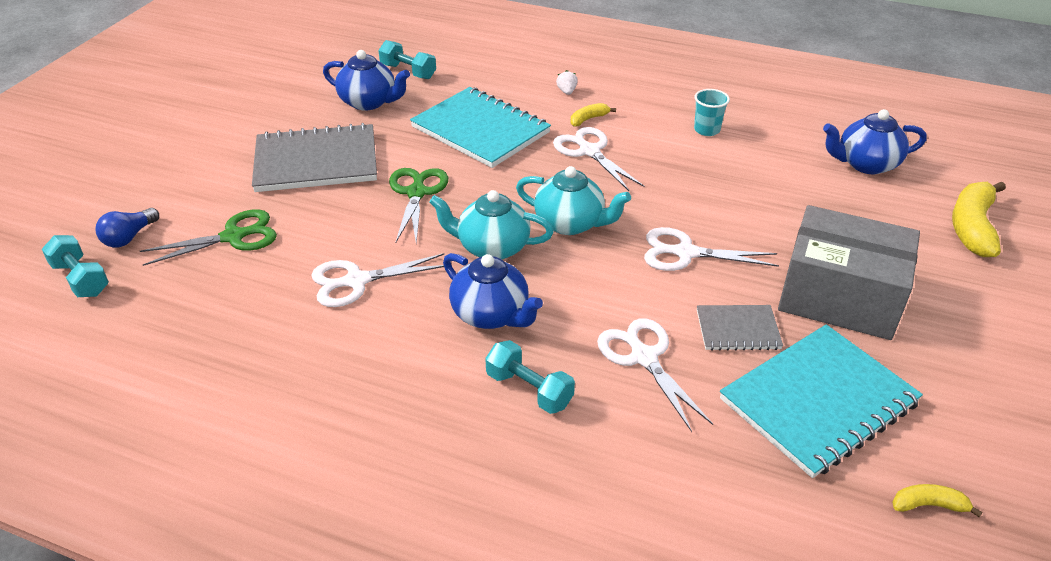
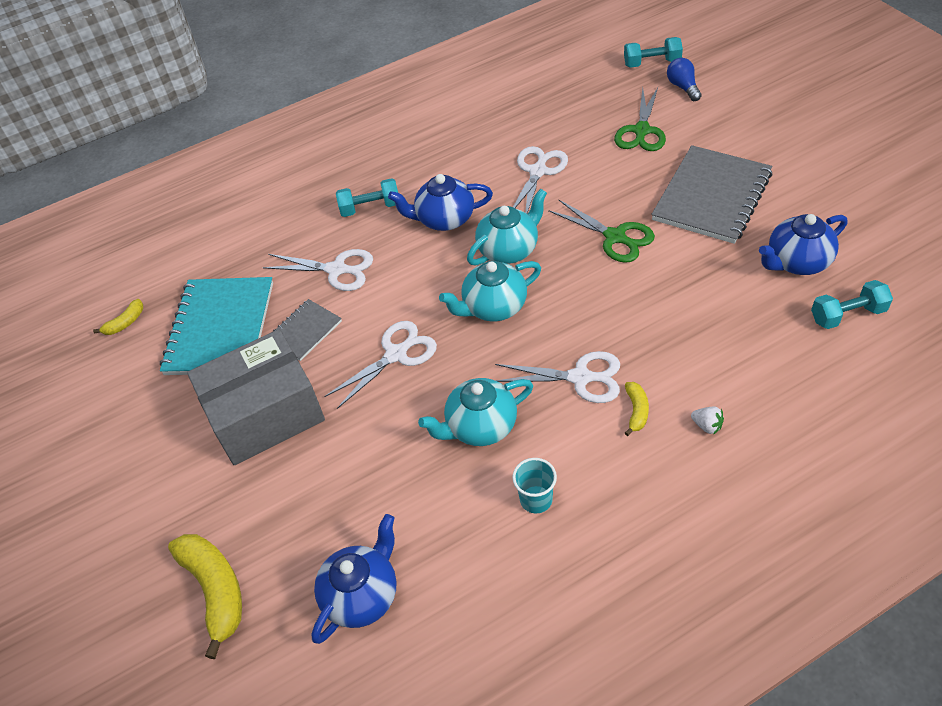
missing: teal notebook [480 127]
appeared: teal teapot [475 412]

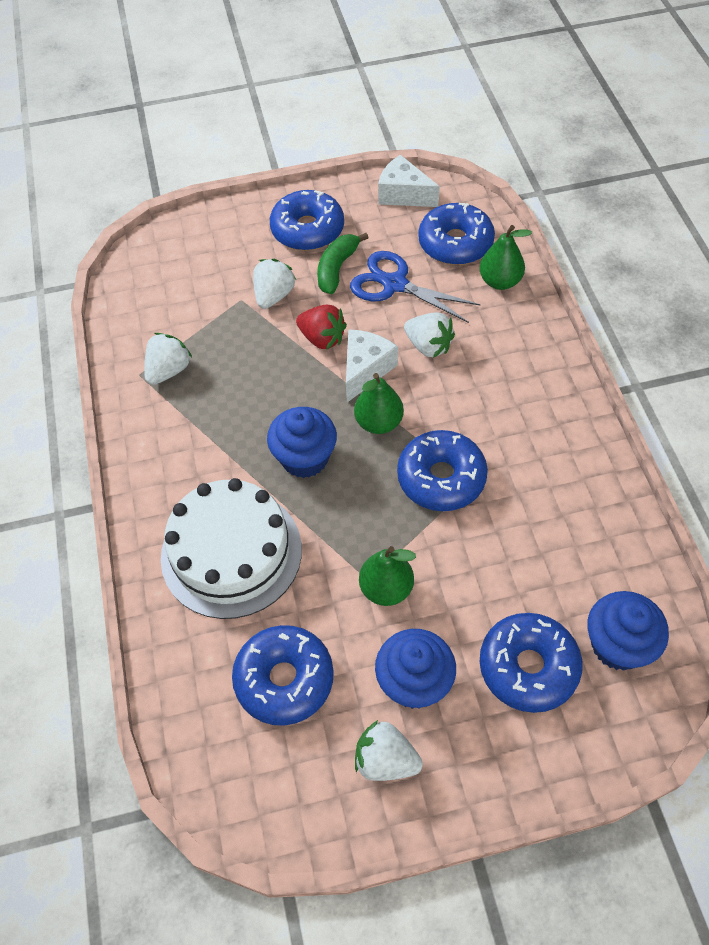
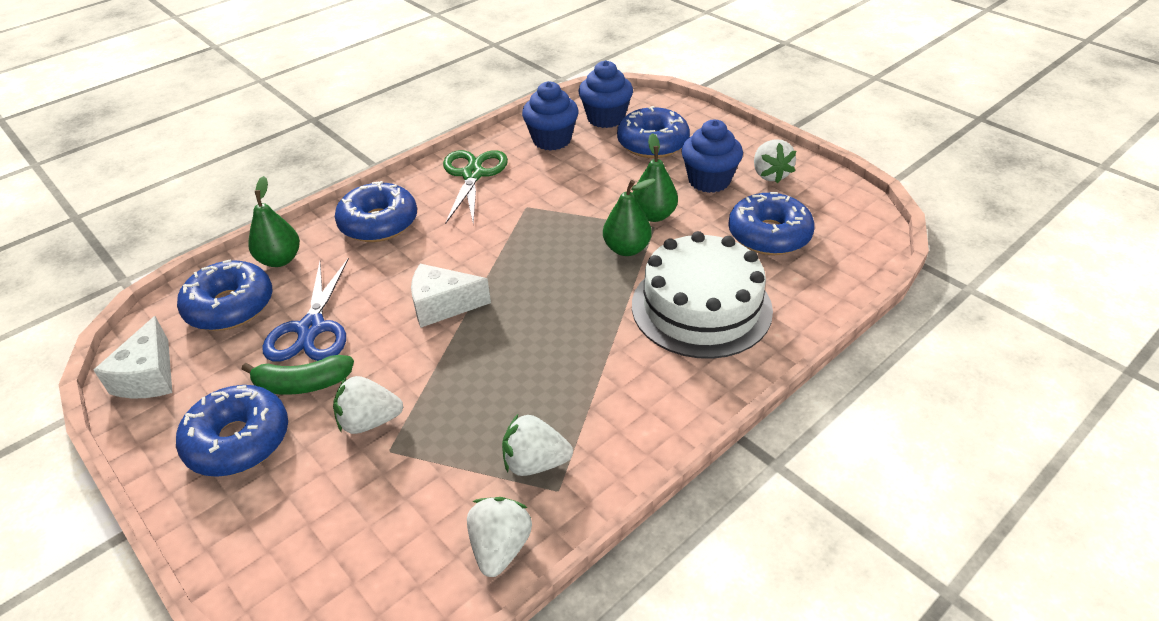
missing: scarlet strawberry [321 327]
appeared: green pair of scissors [475 188]
relocated: blue glazed donut [442 470] to [376 211]; white strawberry [429 335] to [499 537]; blue fairy cake [302 442] to [550 116]; green pear fruit [379 403] to [629 217]

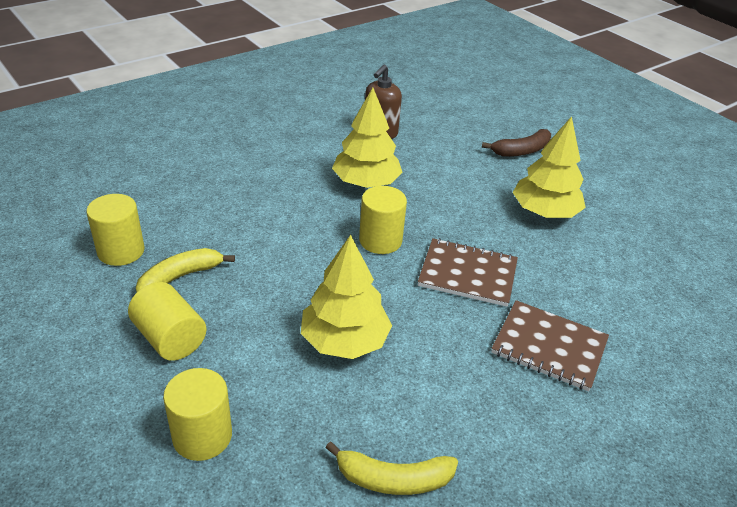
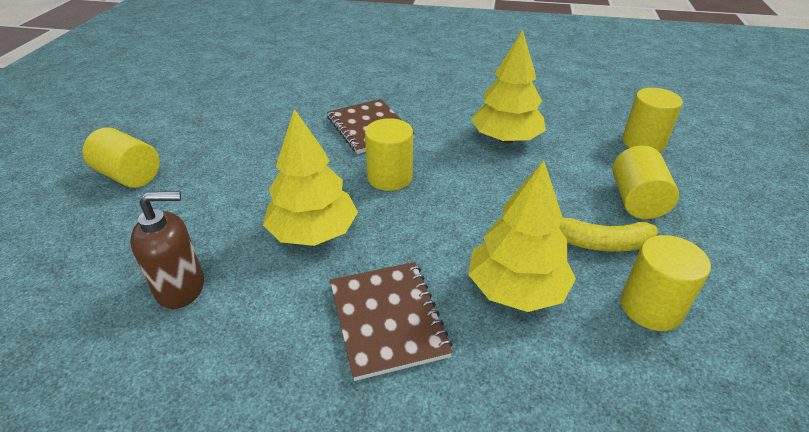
missing: golden banana fruit [392 468]
relocated: russet notebook [550 345] to [391 321]; golden fir tree [549 167] to [522 236]
exchanged: russet banana fruit [516 143] to golden cylinder shape [121 158]

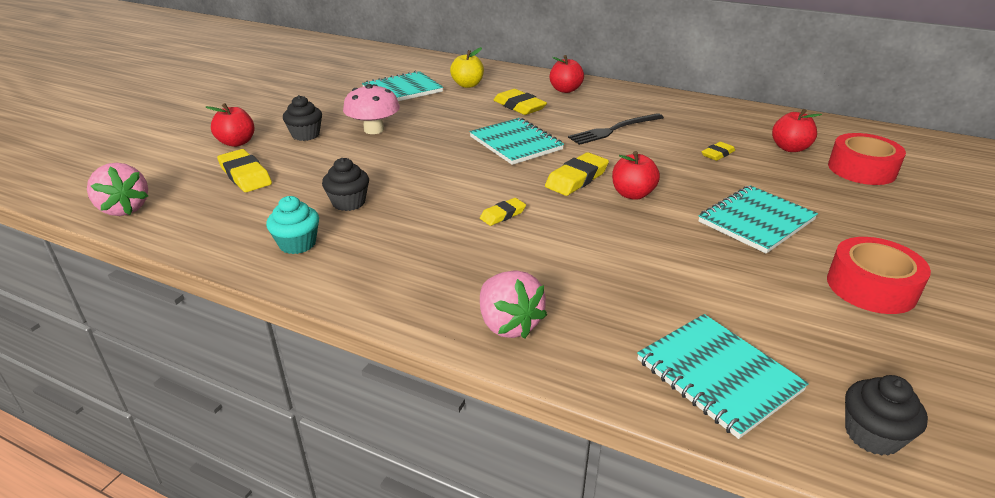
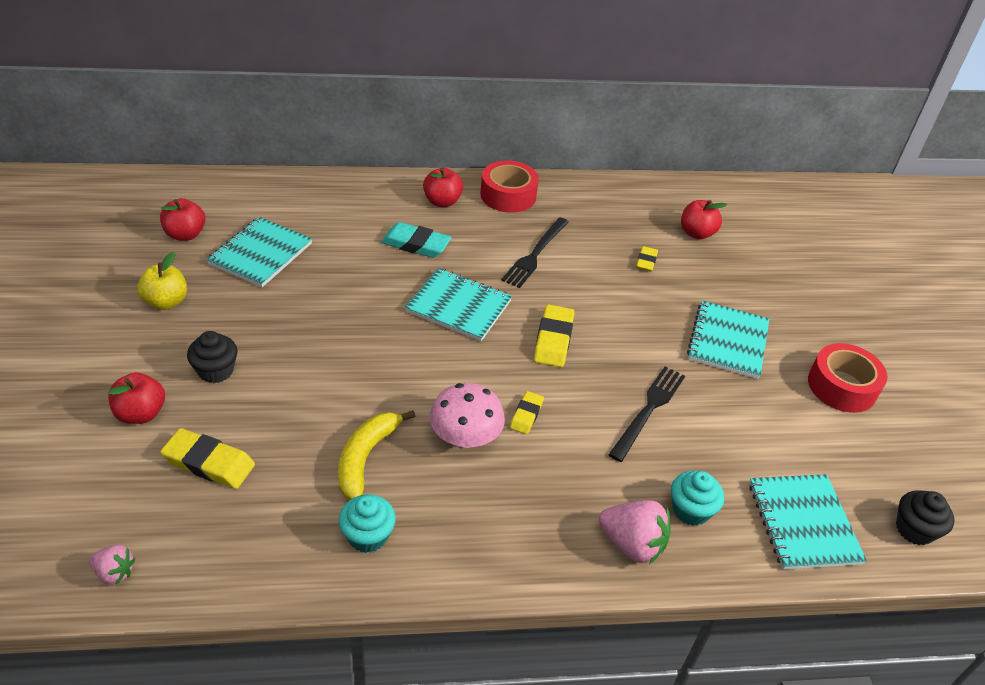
appeared: jet-black dinner fork [647 414]; teal fairy cake [697 498]
relocated: golden toy apple [467 67] to [162 281]; scarlet toy apple [636 175] to [182 219]; rosy fungus [371 109] to [467 415]; scarlet roll of tape [867 159] to [509 186]
exchanged: jet-black fairy cake [345 184] to golden banana fruit [376 455]
colour: golden gum eraser [520 102] to teal gum eraser [416 240]
spun: teal notebook [723 376] = [808 522] 60 degrees clockwise
size: rosy strawberry [117 189] = [112 565] x0.58

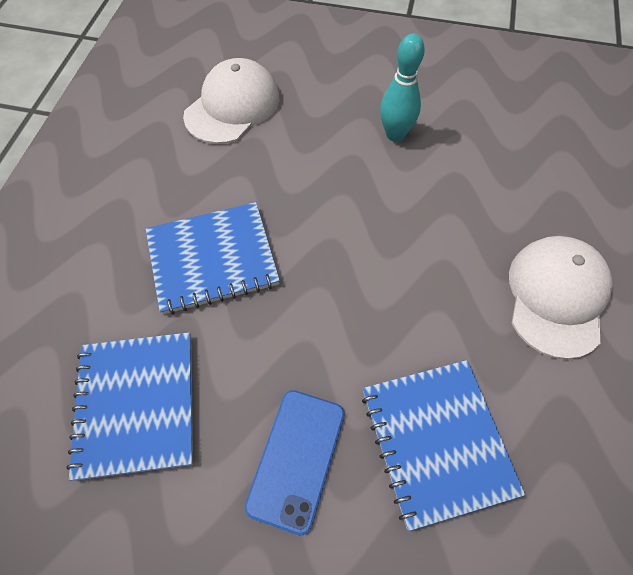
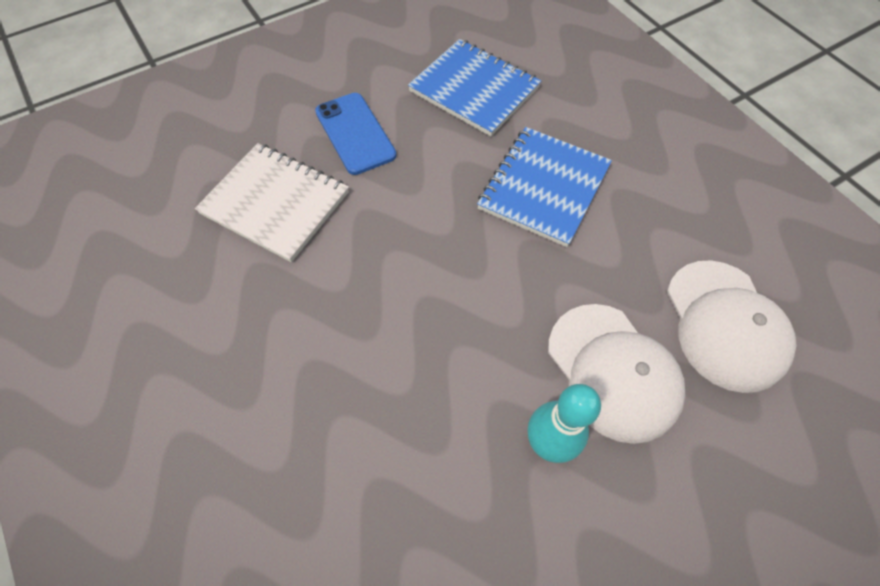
relocated: white peaked cap [561 297] to [617 374]
colour: blue notebook [443 445] to white notebook [272 202]

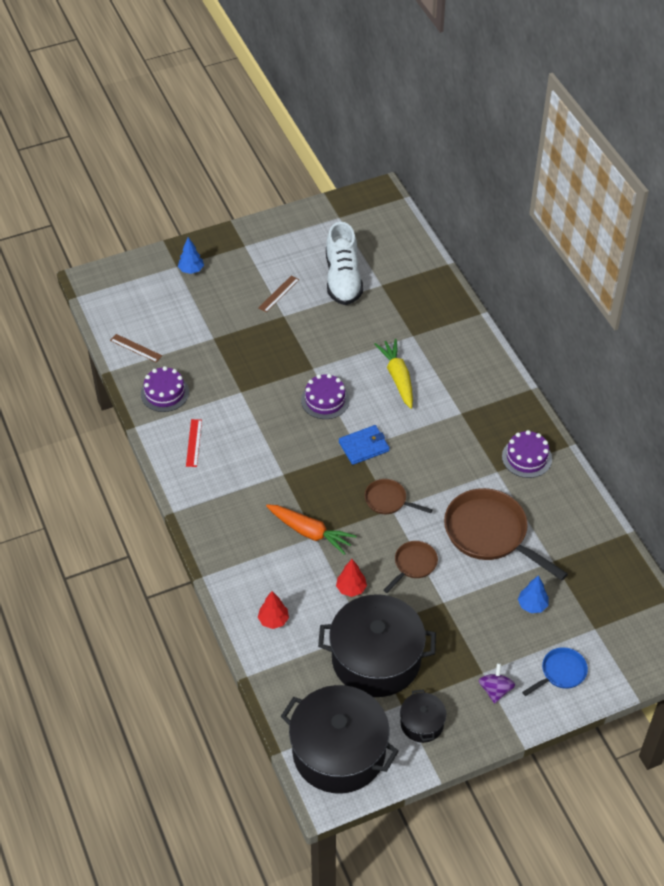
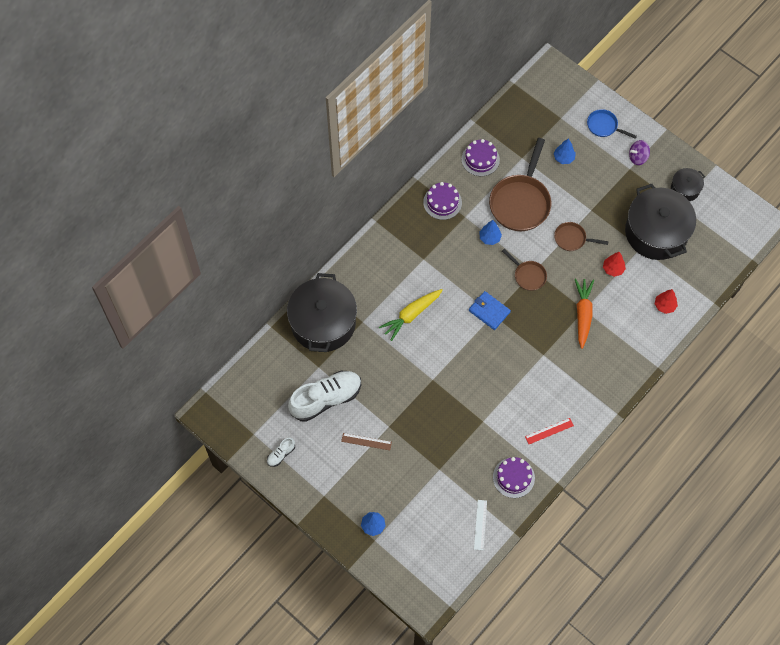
appeared: white sneaker [281 452]; blue fir tree [490 232]
relocated: jet-black pot [340 739] to [322 312]; royal purple layer cake [325 396] to [481 157]
colour: russet measuring stick [136 348] to white measuring stick [480 525]
spun: russet frying pan [399 496] = [524 270] 45 degrees counterclockwise

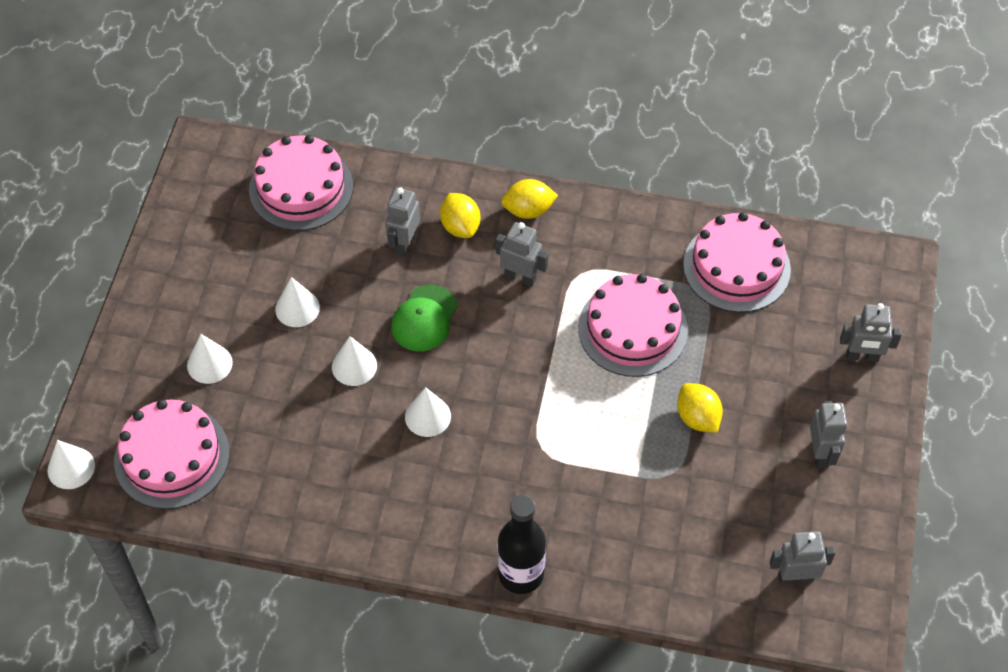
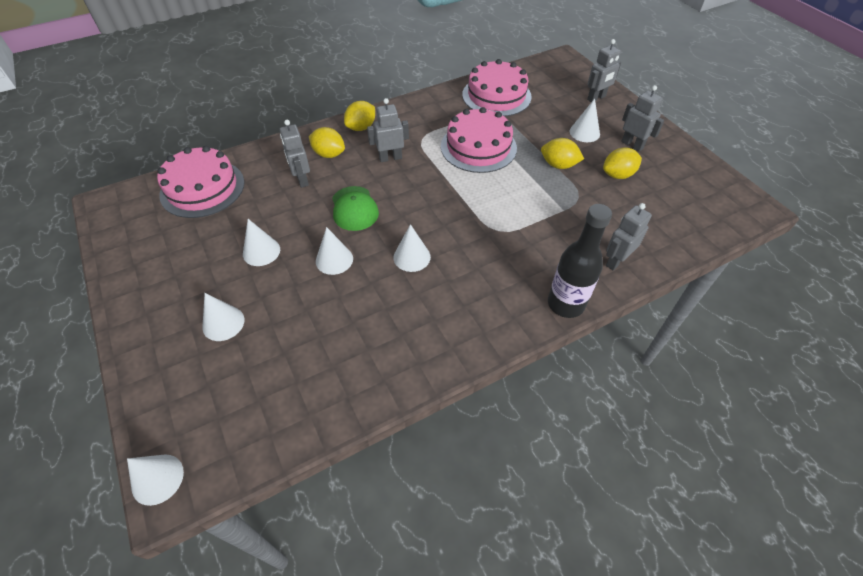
missing: rosy layer cake [172 454]
appeared: white solid cone [585 120]; golden citrus fruit [622 163]
relocated: ash-grey toy robot [802 558] to [629 237]

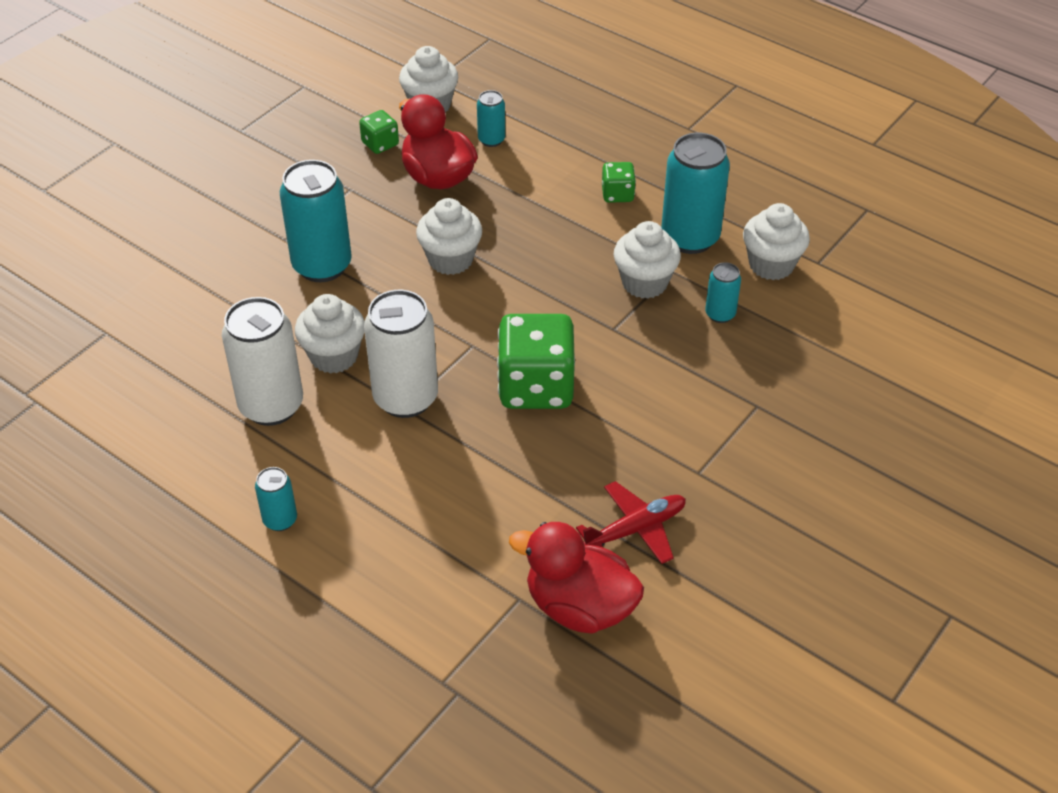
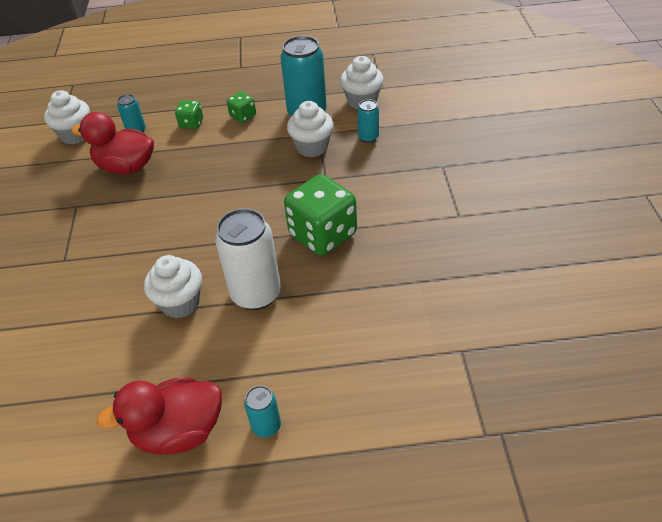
missing: white tin [262 361]; teal tin [316 221]; white fairy cake [449 236]; scarlet aeroplane [631 522]
relocated: scarlet rubber duck [576 578] to [159 415]; green dice [379 132] to [189 114]

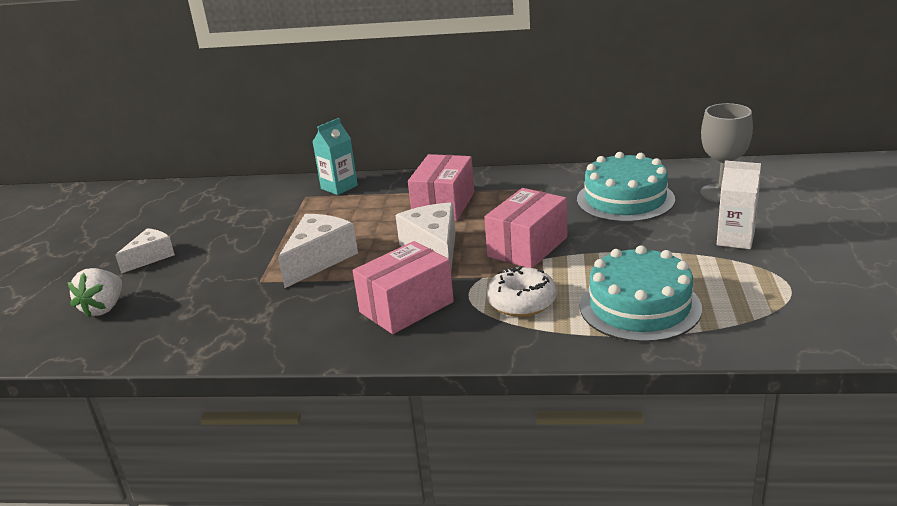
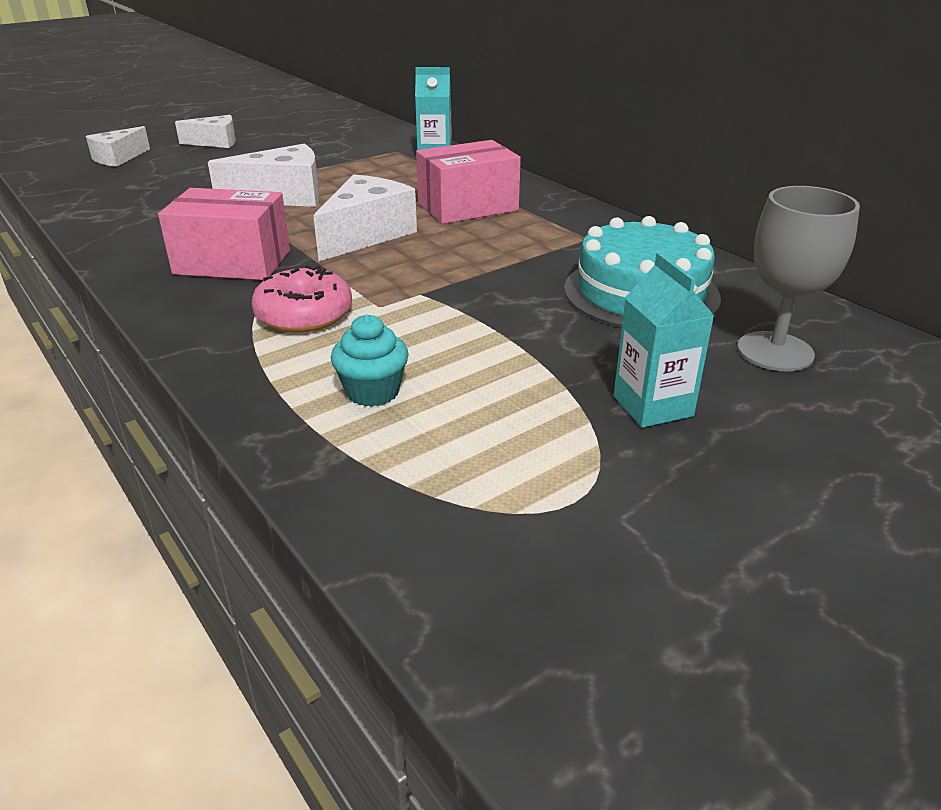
missing: rosy box [525 228]
exchanged: white strawberry [94 293] to white cheese [118 146]; teal layer cake [641 293] to teal fairy cake [370 360]
colour: white glazed donut [521 291] to rosy glazed donut [302 299]; white carton [739 204] to teal carton [664 340]

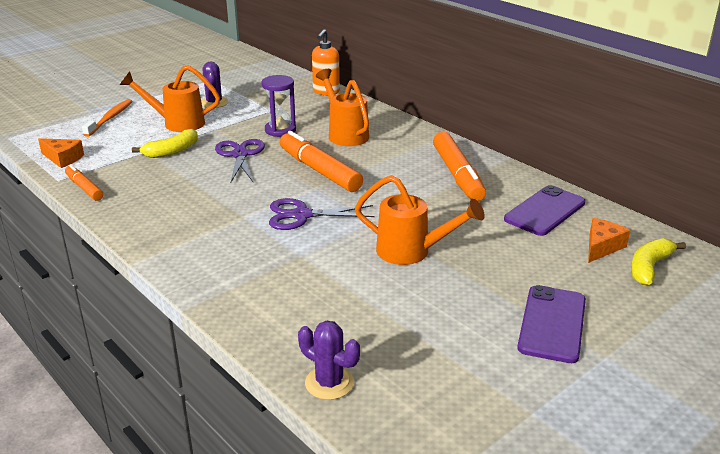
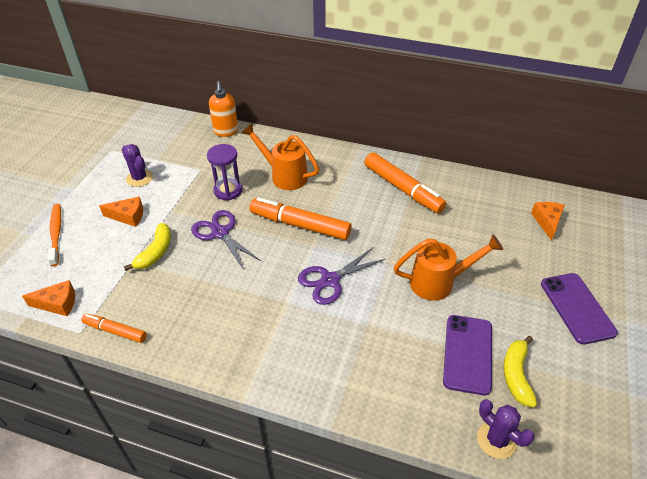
relocated: royal purple smartphone [544 210] to [467 355]; golden banana fruit [658 261] to [520 371]
exchanged: orange watering can [170 98] to orange cheese [121 211]
spun: royal purple prickly plant [329 360] = [506 429] 45 degrees clockwise

